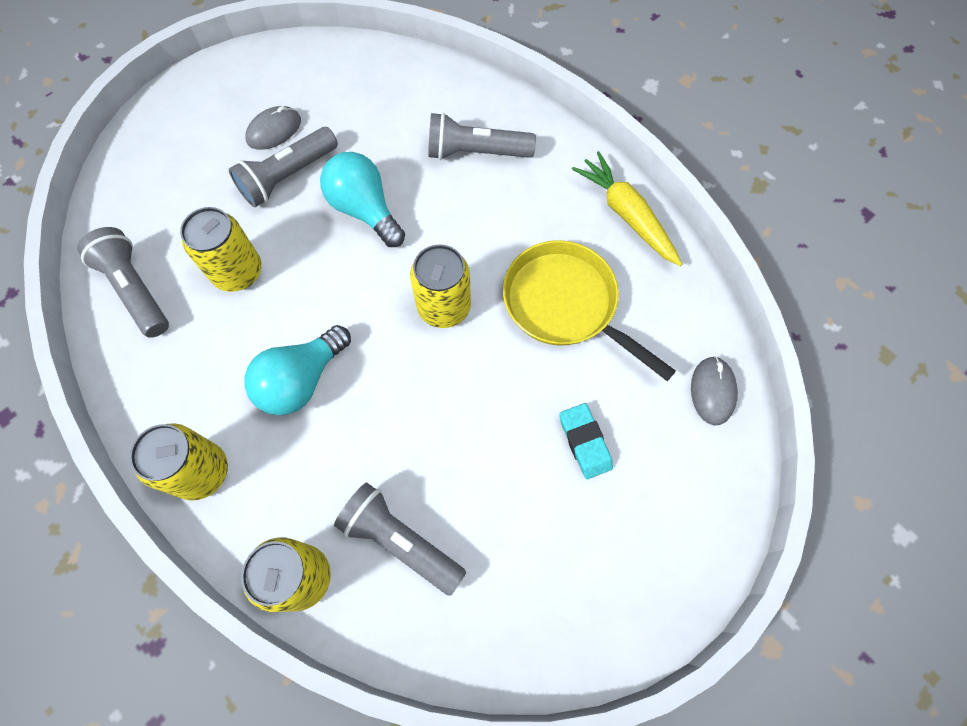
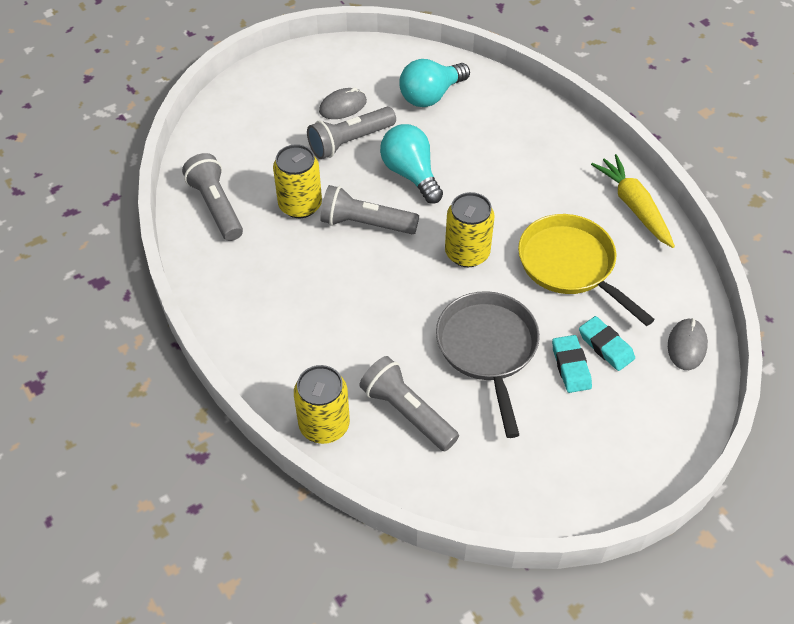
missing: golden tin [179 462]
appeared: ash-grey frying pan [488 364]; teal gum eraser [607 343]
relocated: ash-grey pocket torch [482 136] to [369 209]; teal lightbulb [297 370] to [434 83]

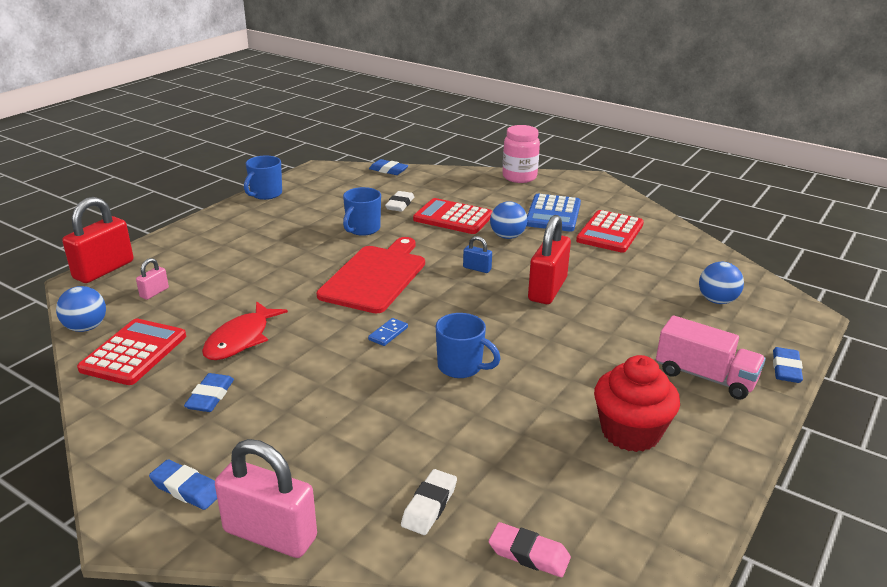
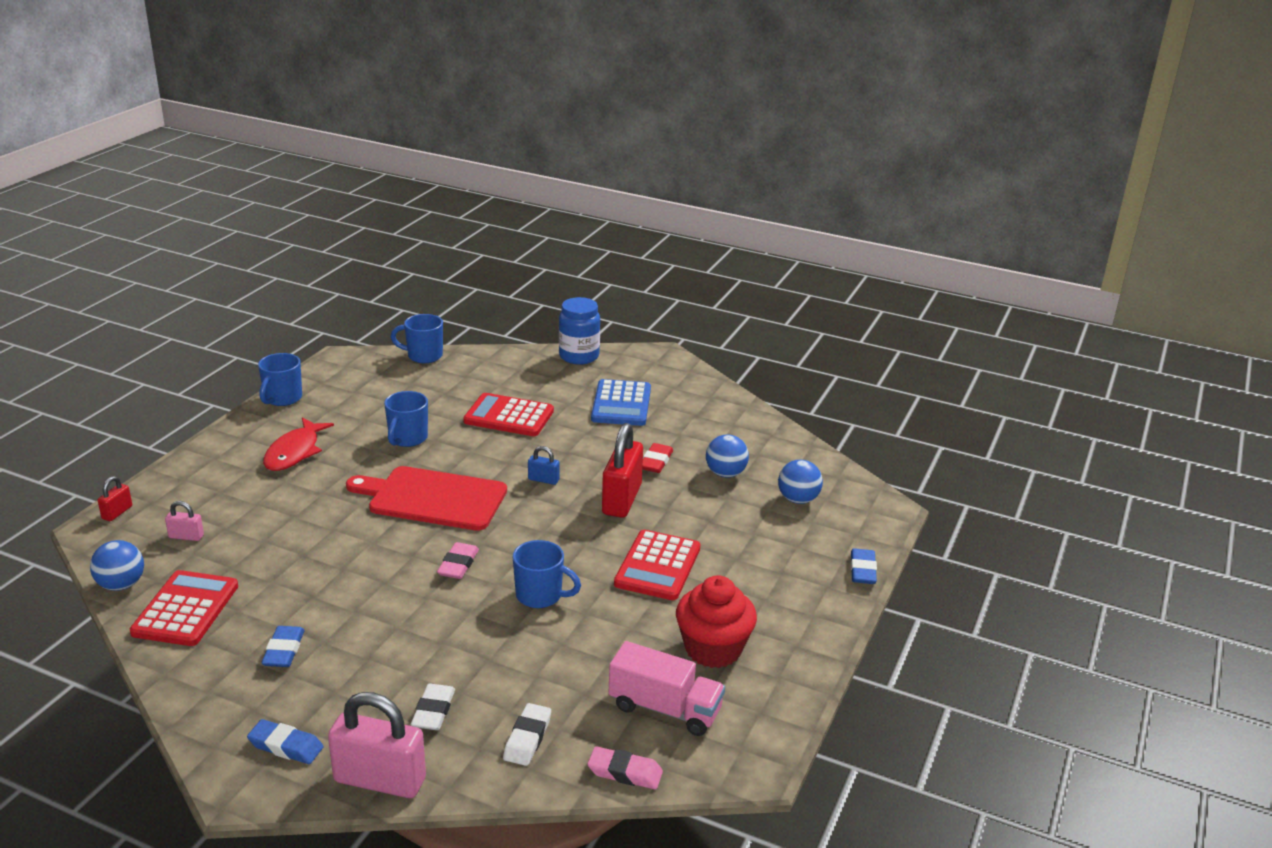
appeared: scarlet gum eraser [657 458]
relocated: scarlet toy fish [245 330] to [298 444]; white gum eraser [399 201] to [433 707]; rosy truck [711 357] to [667 688]; scarlet calculator [610 231] to [657 565]; blue sphere [508 220] to [727 456]
exchanged: blue gum eraser [389 167] to blue coffee mug [417 338]; blue domino piece [388 332] to rosy gum eraser [458 560]
colour: rosy jam jar [521 154] to blue jam jar [579 331]
spun: rosy small lock [152 279] = [184 521] 75 degrees clockwise; scarlet cutting board [370 275] = [426 498] 90 degrees counterclockwise
size: scarlet small lock [97 240] = [115 498] x0.47

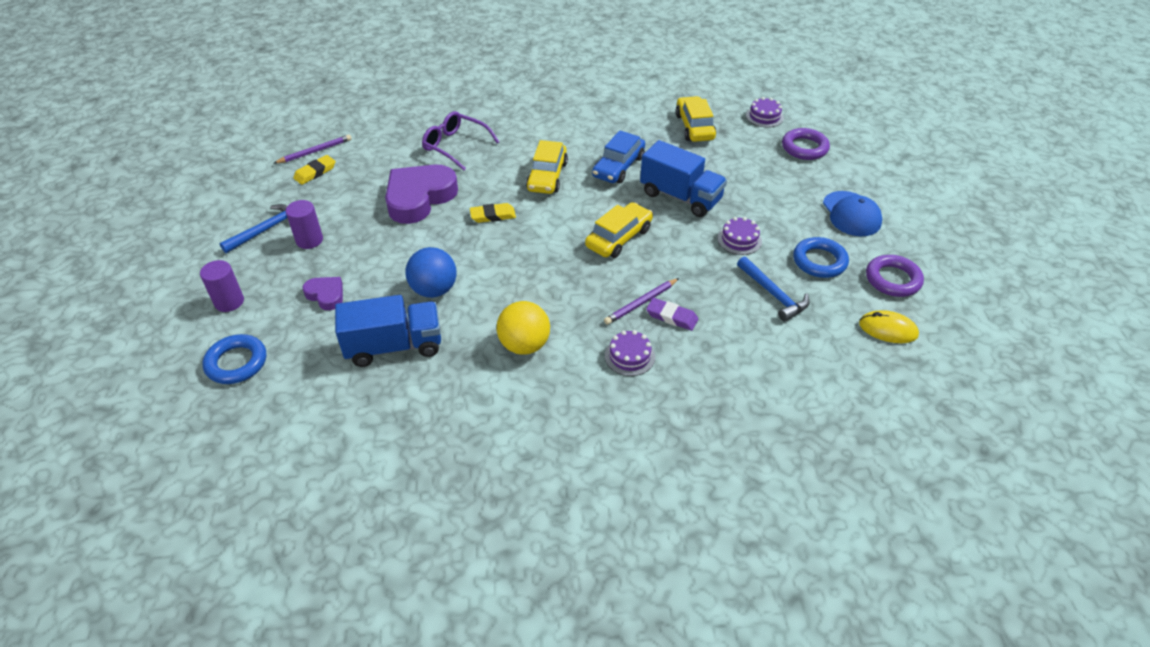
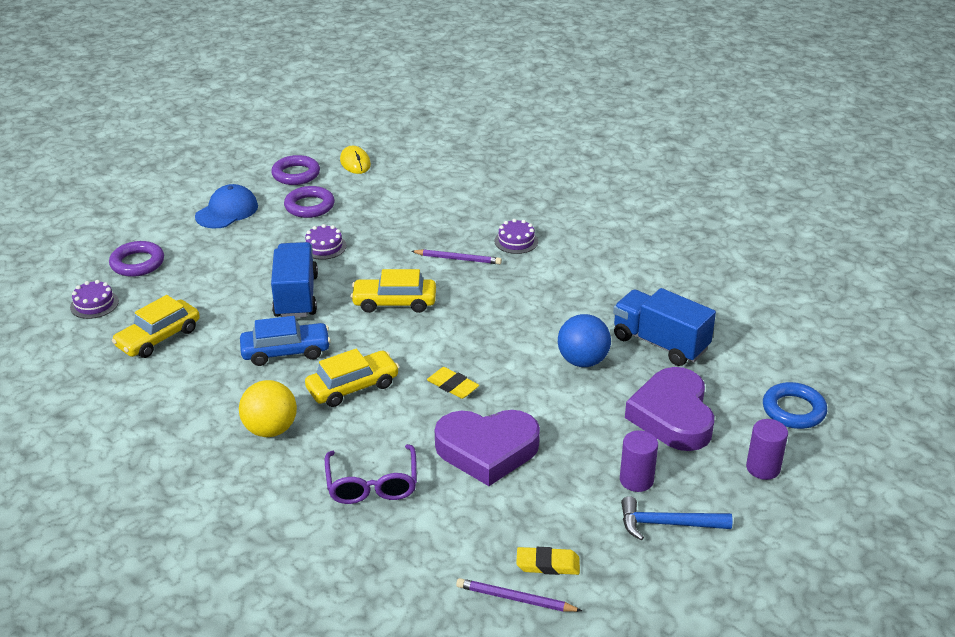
missing: royal purple gum eraser [672 314]; blue claw hammer [773 289]
relocated: golden sphere [523 328] to [268 408]
colour: blue torus [821 257] to royal purple torus [309 202]
size: royal purple love heart [323 293] = [669 409] x2.02

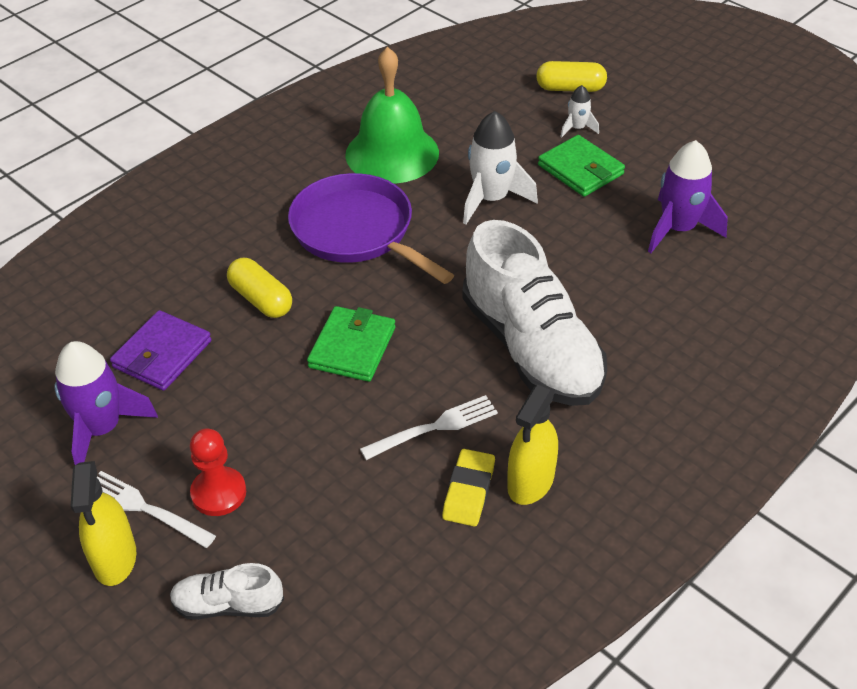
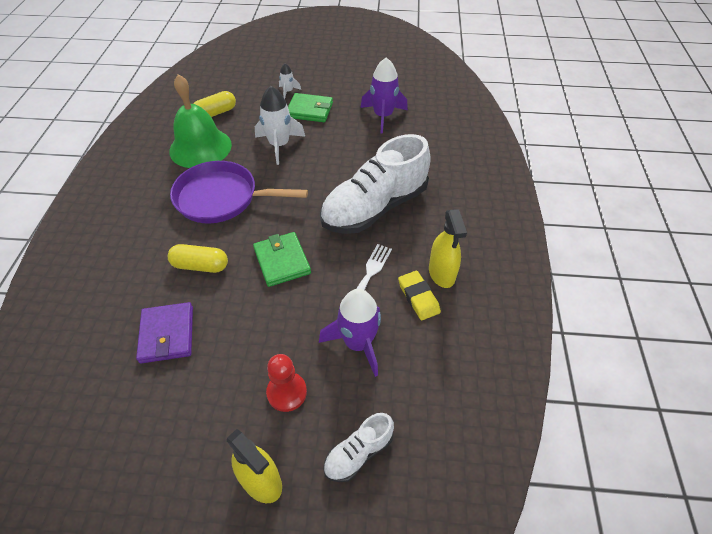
missing: white dinner fork [156 509]
relocated: golden pill shape [571 76] to [214 104]; royal purple spaceship [106 403] to [350 333]
spun: white sneaker [534 313] = [375 184] 120 degrees clockwise

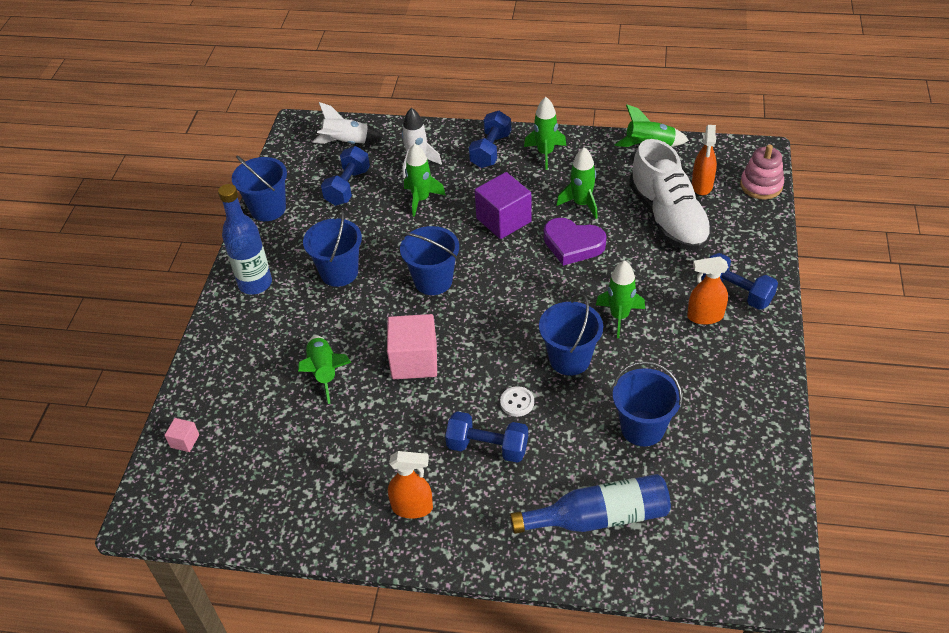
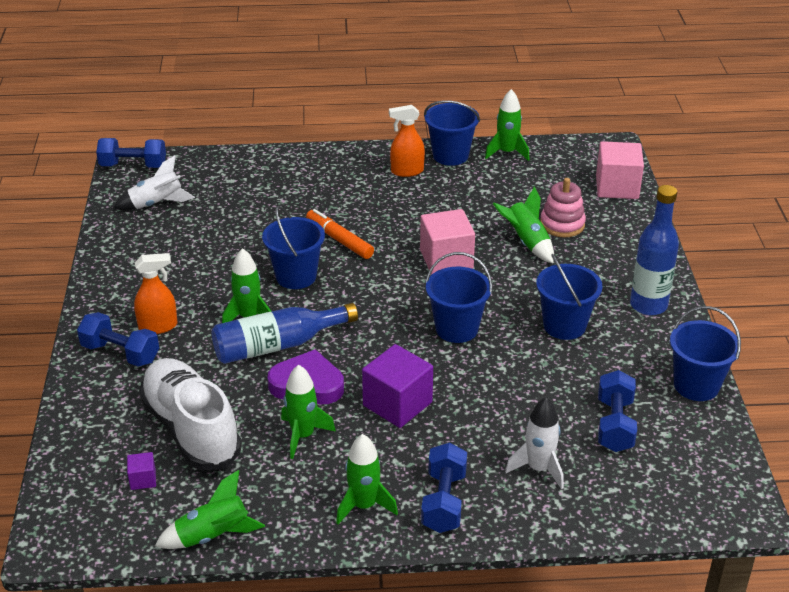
relocated: blue dumbbell [486 437] to [131 153]; white spaceship [348 123] to [154 182]; blue bottle [590 504] to [285 333]; blue sand bucket [648 403] to [452 133]; green spaceship [425 180] to [507 125]; rosy stacking toy [762 171] to [563 207]
exchanged: orange spray bottle [704 160] to royal purple block [141 471]; white shirt button [517 401] to orange felt pen [340 234]
size: rosy block [181 435] = [620 170] x2.14

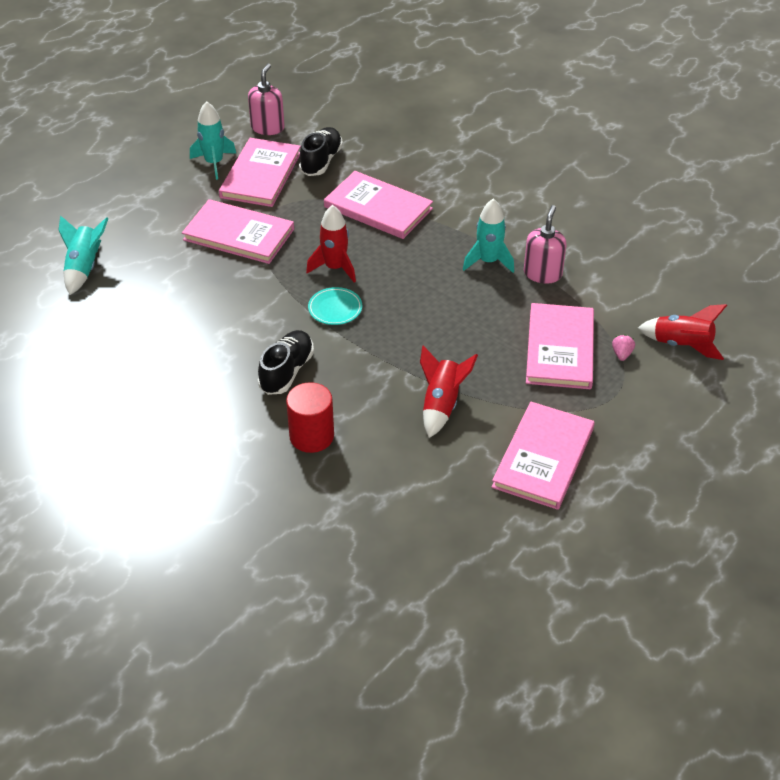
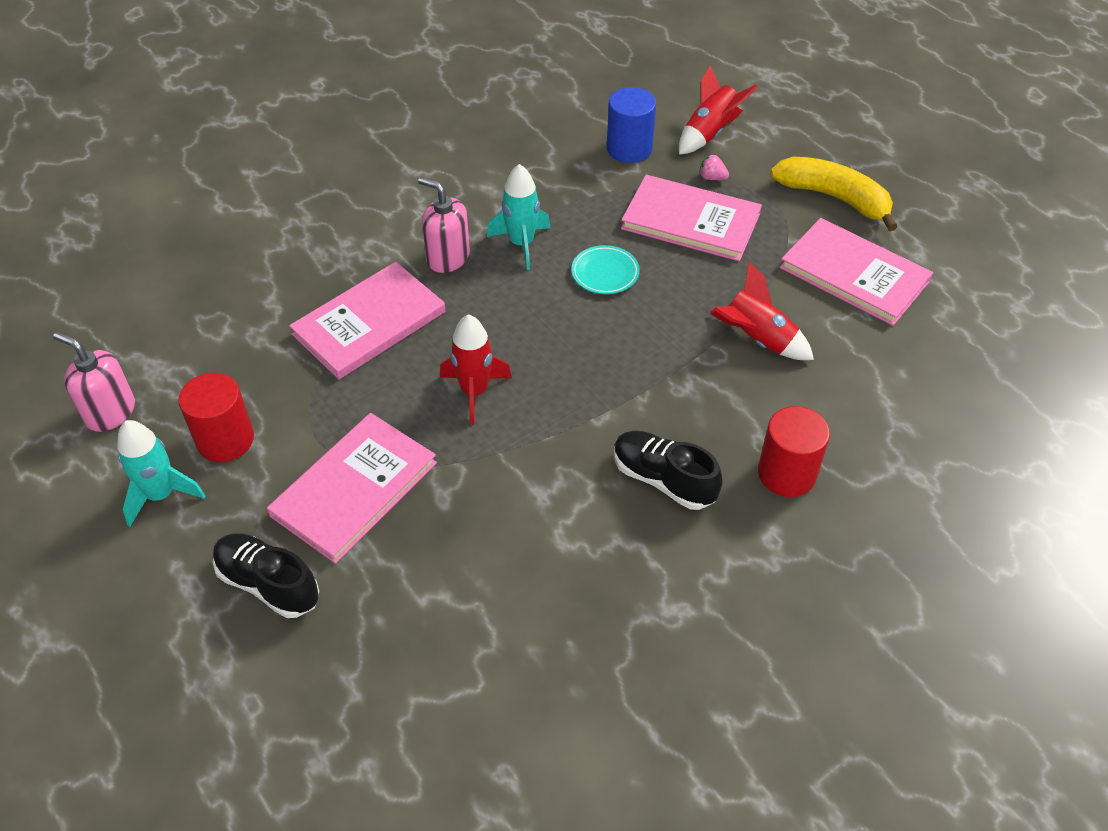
missing: teal spaceship [83 255]
appeared: blue cylinder shape [631 125]; golden banana fruit [834 194]
relocated: jet-black sneaker [321 151] to [266 576]; rosy soap pump [545 244] to [444 225]; teal flat dish [335 306] to [605 269]
exchanged: rosy hardcover [260 172] to scarlet cylinder shape [216 417]

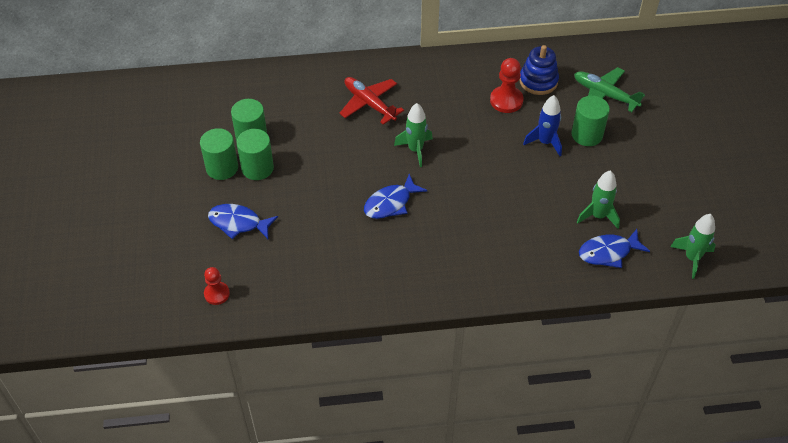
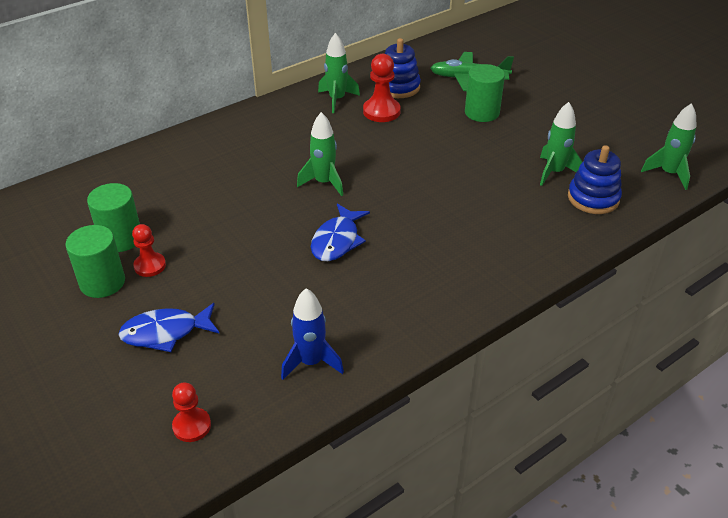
missing: scarlet aeroplane [371 101]
appeared: green spaceship [339 73]
relocated: blue spaceship [542 125] to [312 334]
exchanged: green cylinder shape [255 154] to scarlet chess pawn [149 250]; blue toy fish [614 248] to blue stacking toy [595 179]

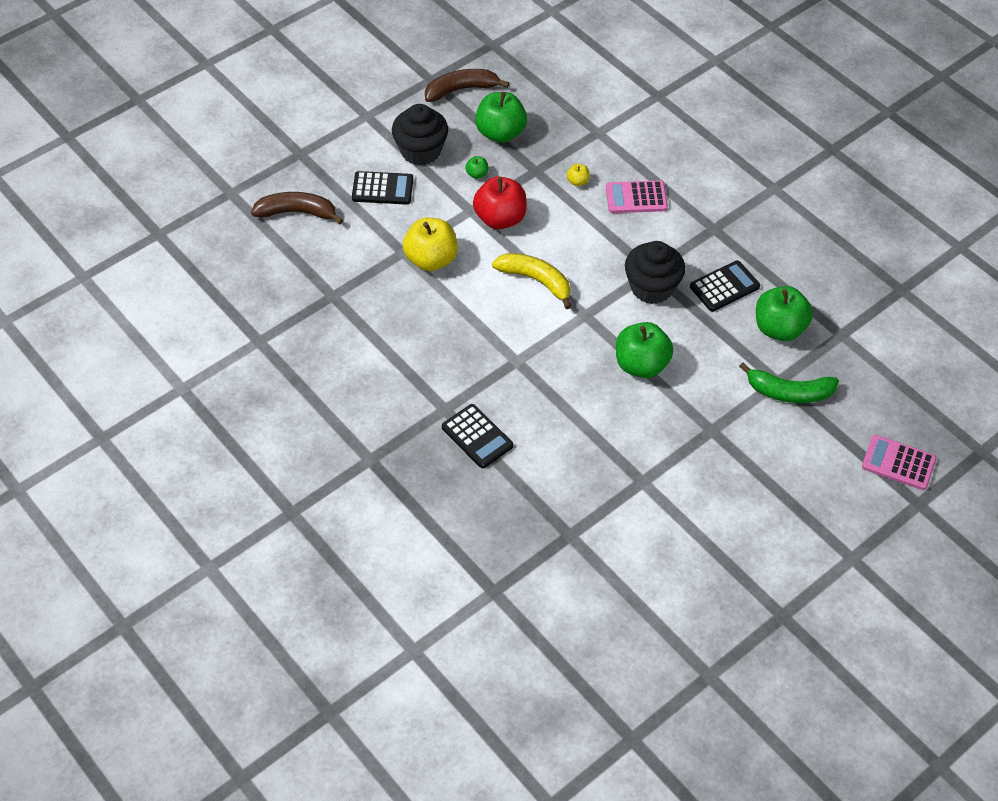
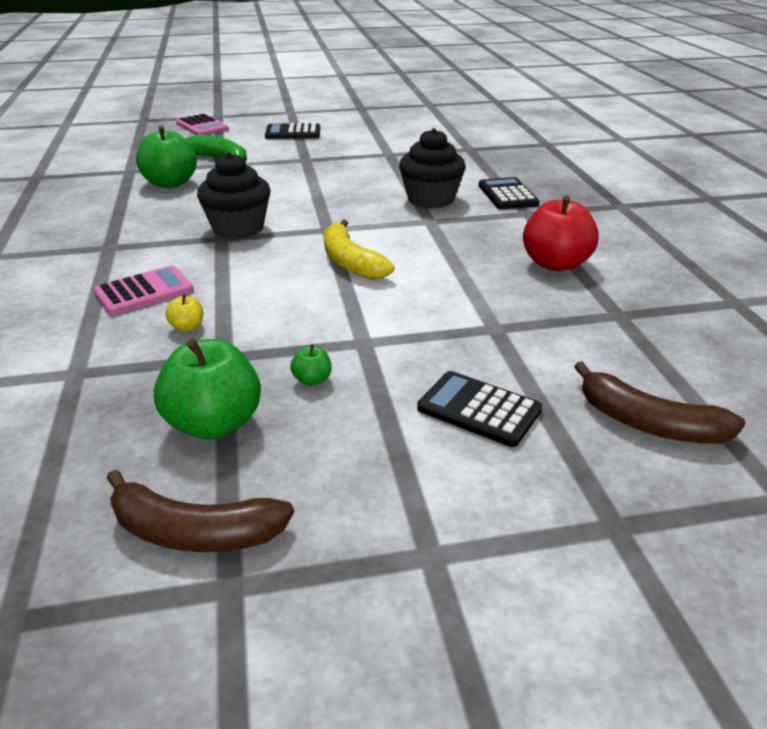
missing: golden toy apple [430 244]; green toy apple [645 350]
relocated: jet-black calculator [725 286] to [292 131]; jet-black fairy cake [420 135] to [432 168]; scarlet toy apple [500 202] to [561 233]
spun: rosy calculator [637 196] = [143 290] 60 degrees counterclockwise

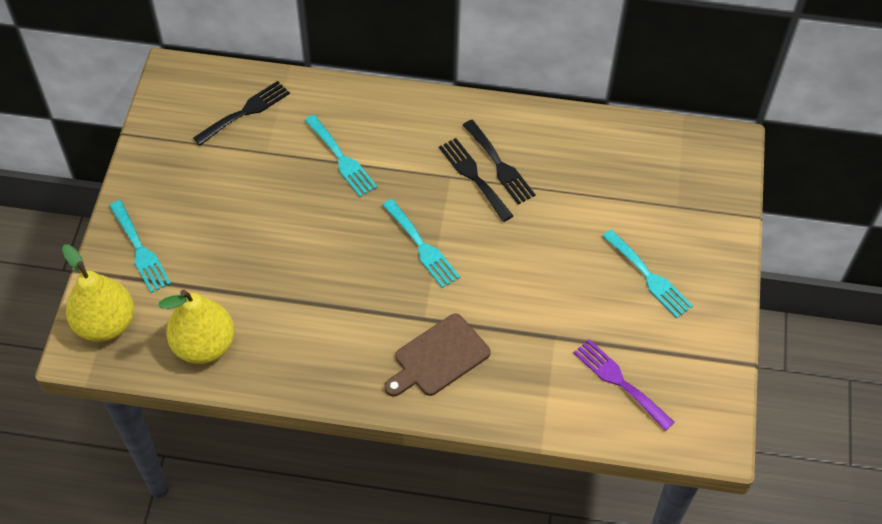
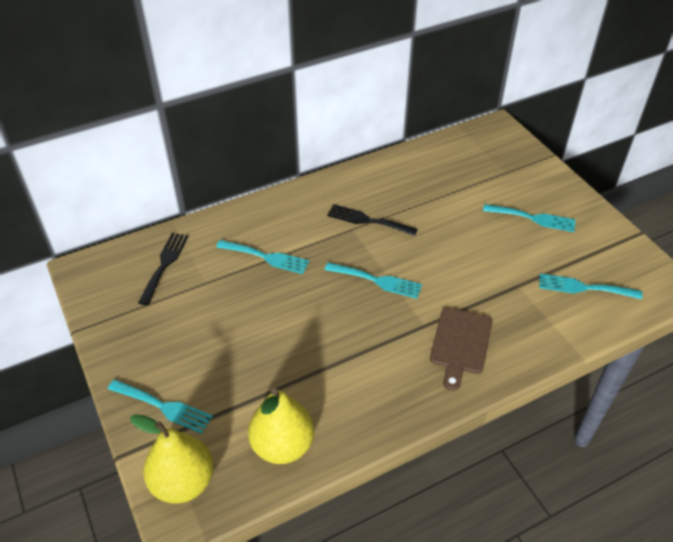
missing: jet-black dinner fork [499 162]
colour: royal purple dinner fork [624 385] to teal dinner fork [590 286]

